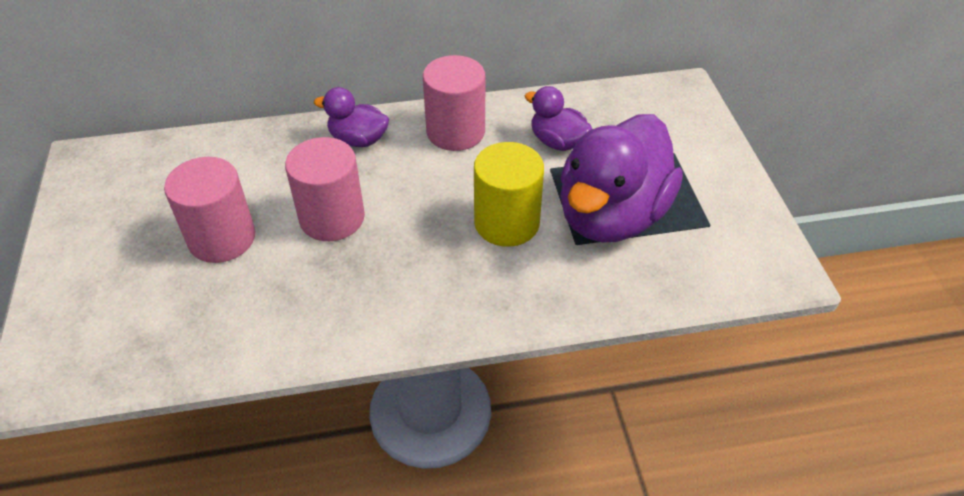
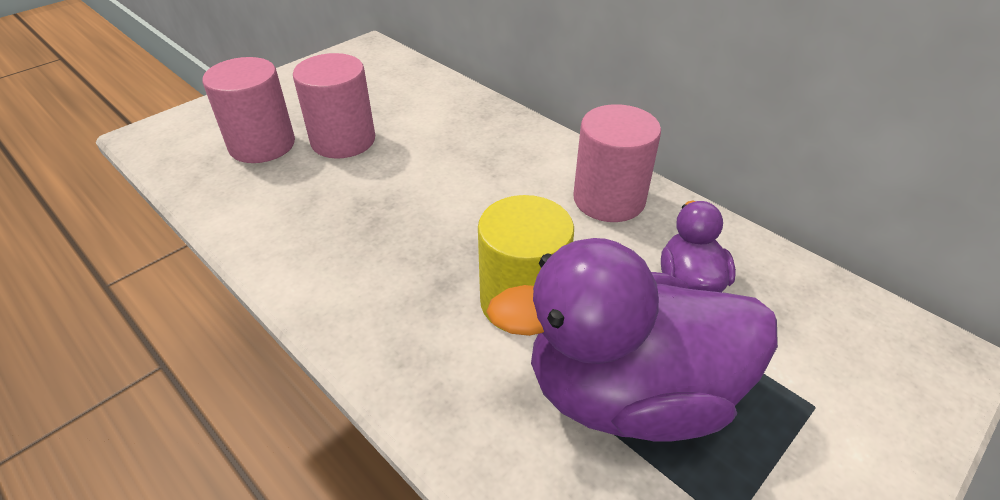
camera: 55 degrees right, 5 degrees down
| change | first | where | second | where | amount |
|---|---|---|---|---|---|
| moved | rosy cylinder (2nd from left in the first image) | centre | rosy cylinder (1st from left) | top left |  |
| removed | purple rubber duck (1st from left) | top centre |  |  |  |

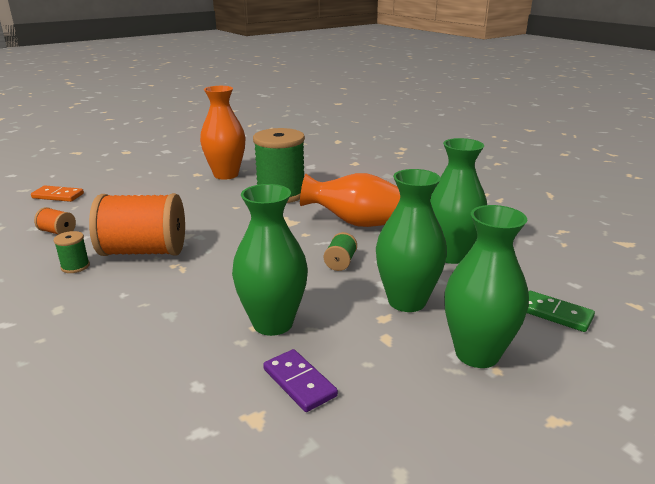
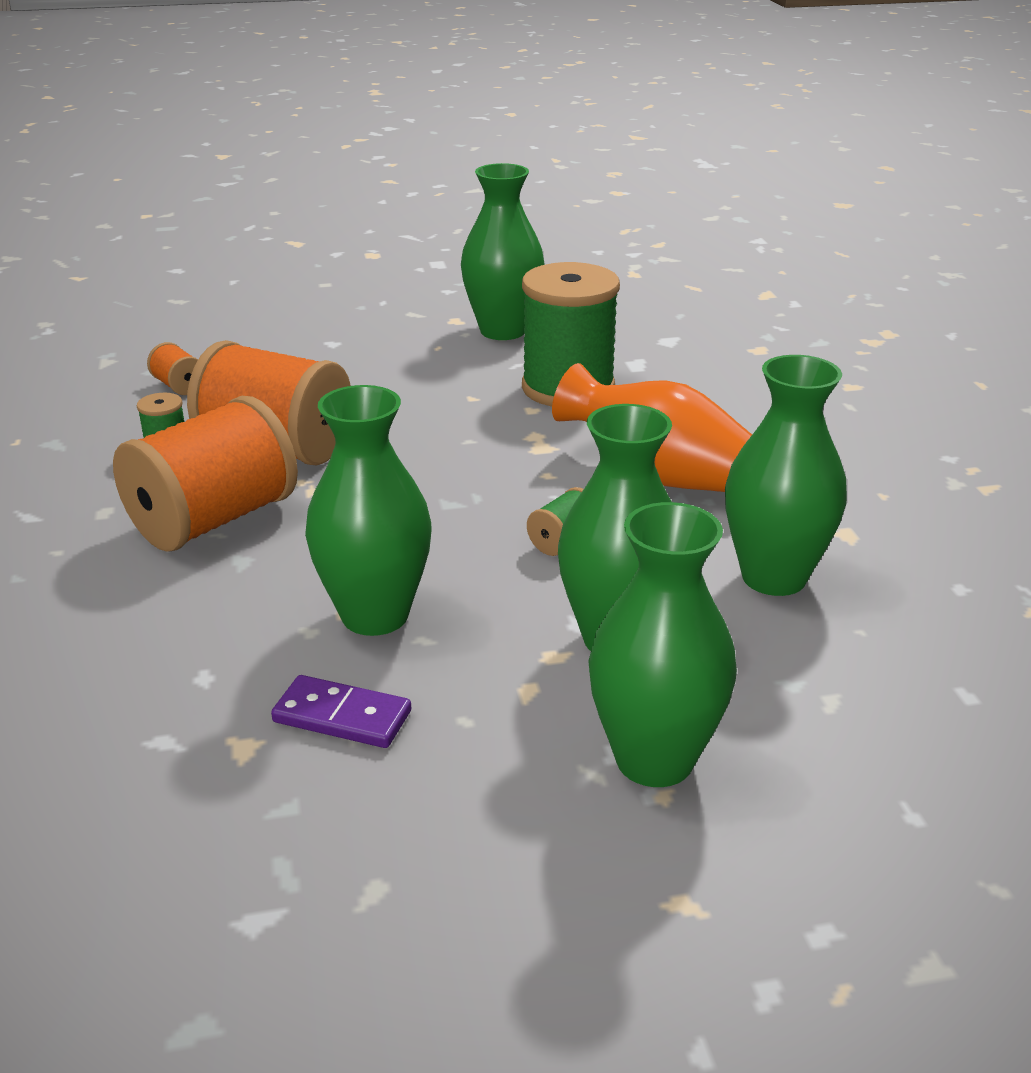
camera: 25 degrees right, 5 degrees up
| change | first | where | second | where | amount |
|---|---|---|---|---|---|
| removed | orange-coloured domino piece | middle left |  |  |  |
| recoloured | orange-coloured flower vase (1st from left) | top centre | leaf-green flower vase (2nd from left) | top centre |  |
| turned | purple domino piece | bottom centre |  | middle left | 60 degrees counterclockwise |
| removed | leaf-green domino piece | middle right |  |  |  |
| added |  |  | orange-coloured spool (2nd from left) | middle left |  |

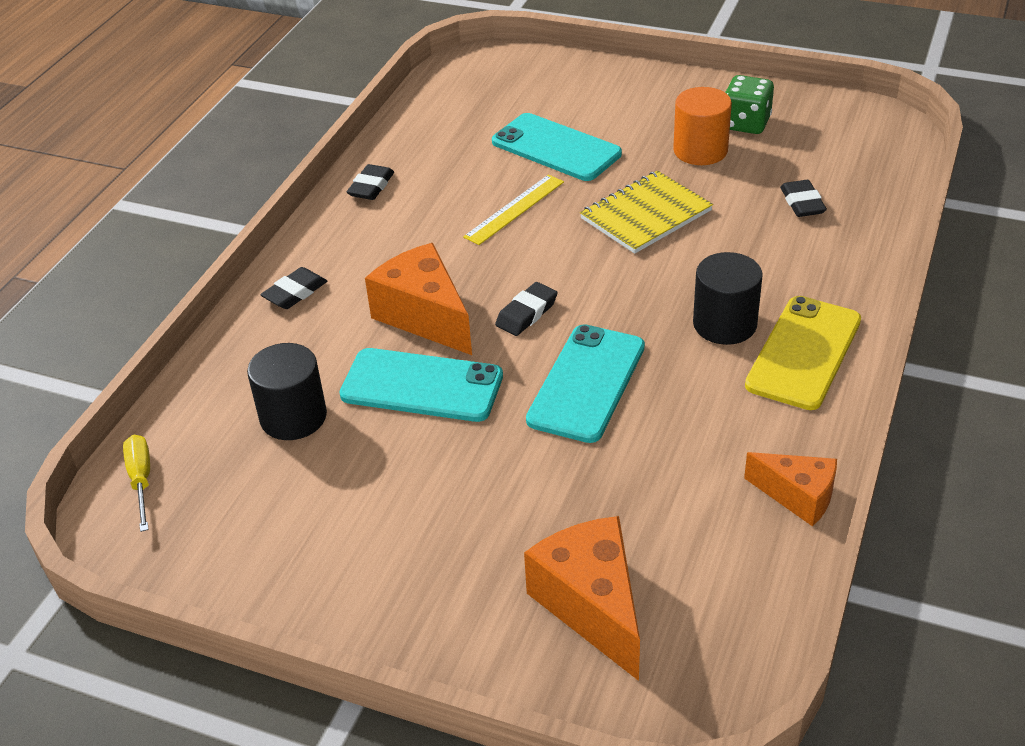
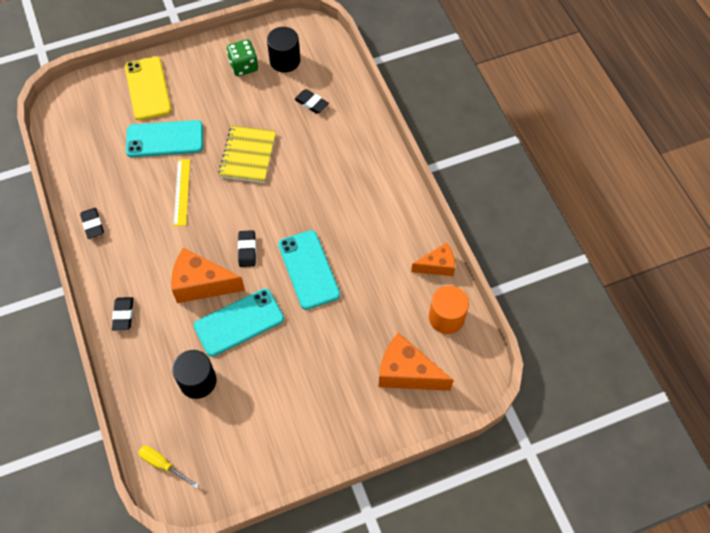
camera: 45 degrees left, 20 degrees up
| change | first | where | second | where | amount |
|---|---|---|---|---|---|
| moved | orange-coloured cylinder | top right |  | centre |  |
| moved | black cylinder (2nd from left) | middle right |  | top centre |  |
| moved | golden mobile phone | middle right |  | top left |  |

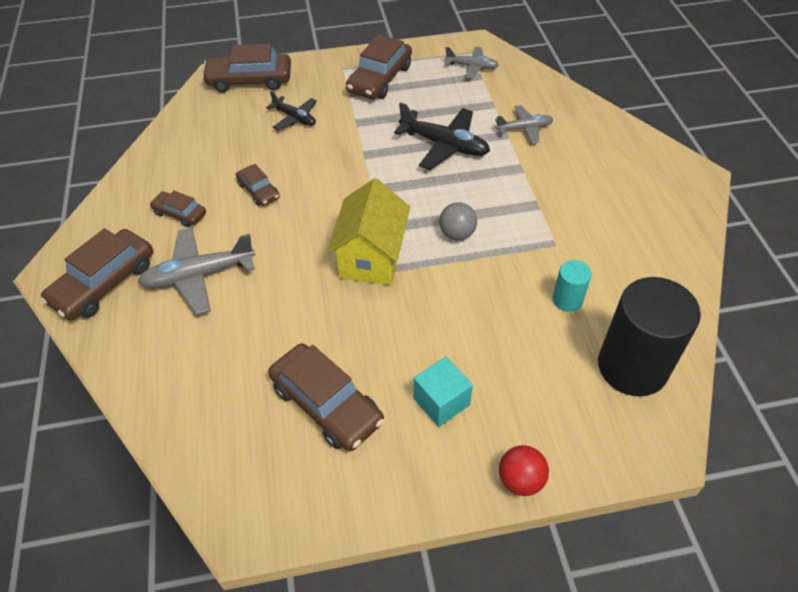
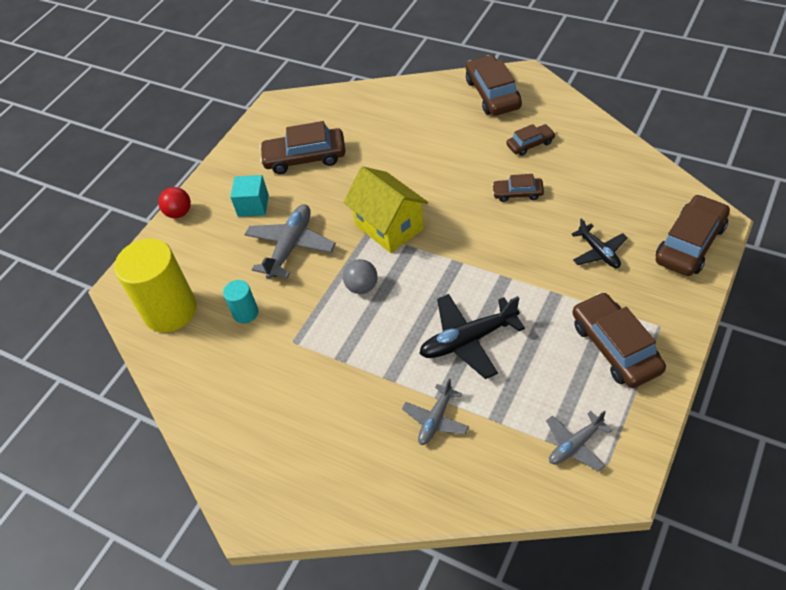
camera: 135 degrees right, 0 degrees up
| change | first | where | second | where | amount |
|---|---|---|---|---|---|
| moved | grey toy plane (1st from left) | middle left |  | centre |  |
| turned | black toy plane (1st from left in the first image) | top centre | black toy plane (2nd from left) | middle right | 105 degrees counterclockwise |
| recoloured | black cylinder | middle right | golden cylinder | middle left |  |

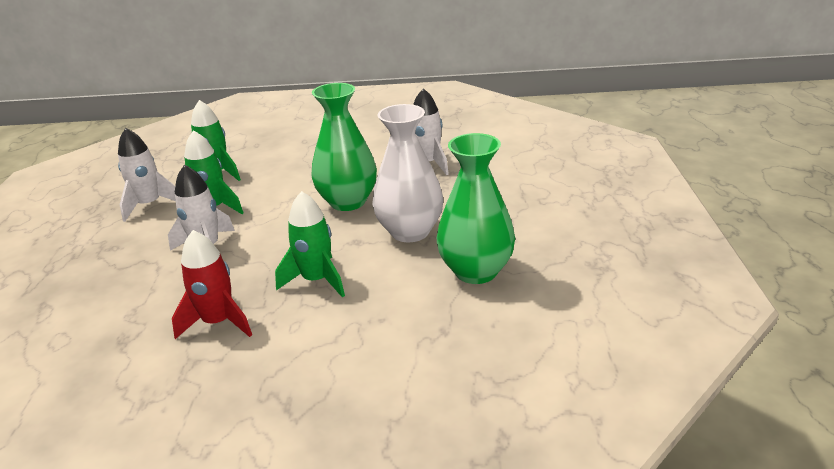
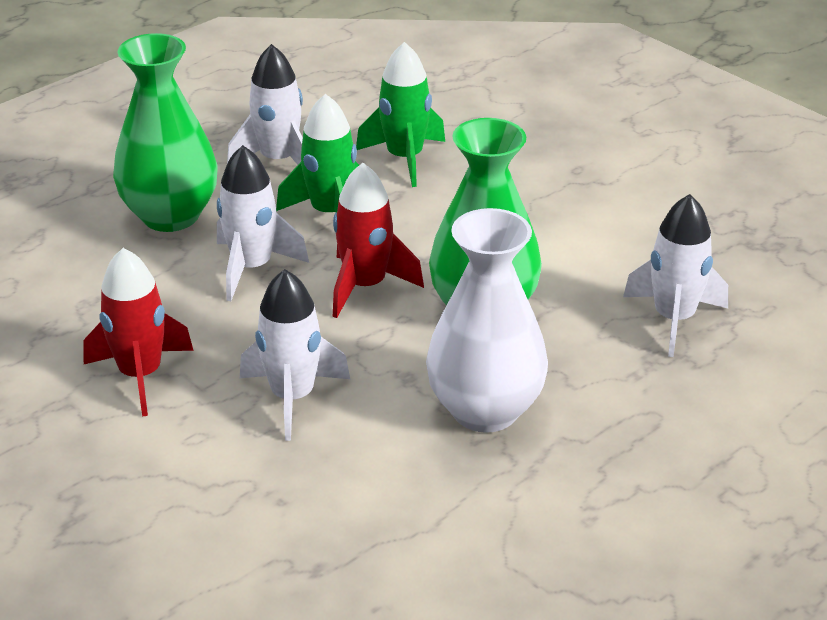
camera: 45 degrees right, 5 degrees up
| change | first | where | second | where | amount |
|---|---|---|---|---|---|
| recoloured | leaf-green spaceship (3rd from left) | centre | white spaceship (3rd from left) | centre |  |
| moved | leaf-green flower vase (2nd from left in the first image) | centre | leaf-green flower vase (1st from left) | top left |  |
| added |  |  | crimson spaceship (2nd from left) | centre |  |

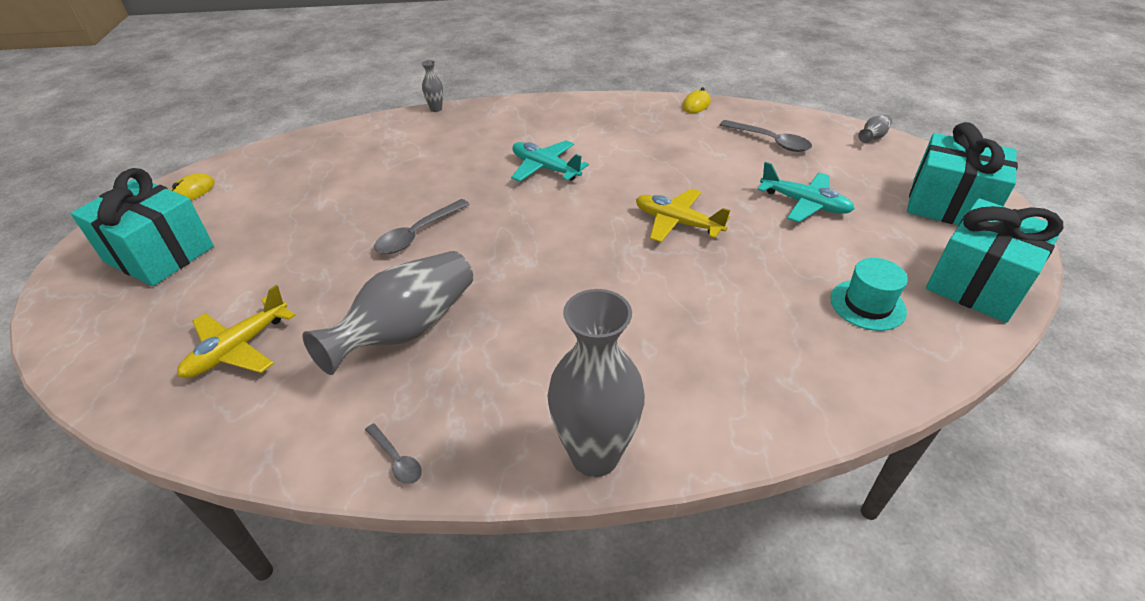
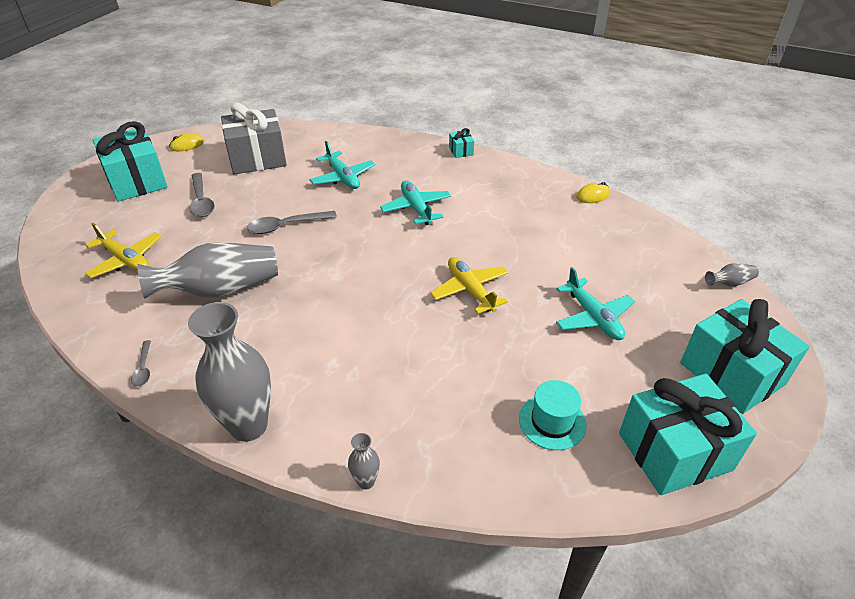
camera: 30 degrees right, 0 degrees up
| change | first | where | second | where | amount |
|---|---|---|---|---|---|
| turned | golden toy plane (1st from left) | middle left |  | middle left | 120 degrees counterclockwise |
| moved | grey flower vase (2nd from left in the first image) | top centre | grey flower vase (3rd from left) | bottom centre |  |
| moved | grey tablespoon (3rd from left in the first image) | top right | grey tablespoon (2nd from left) | top left |  |
| added |  |  | grey gift | top left |  |
| added |  |  | teal toy plane (1st from left) | top centre |  |
| added |  |  | teal gift (2nd from left) | top centre |  |

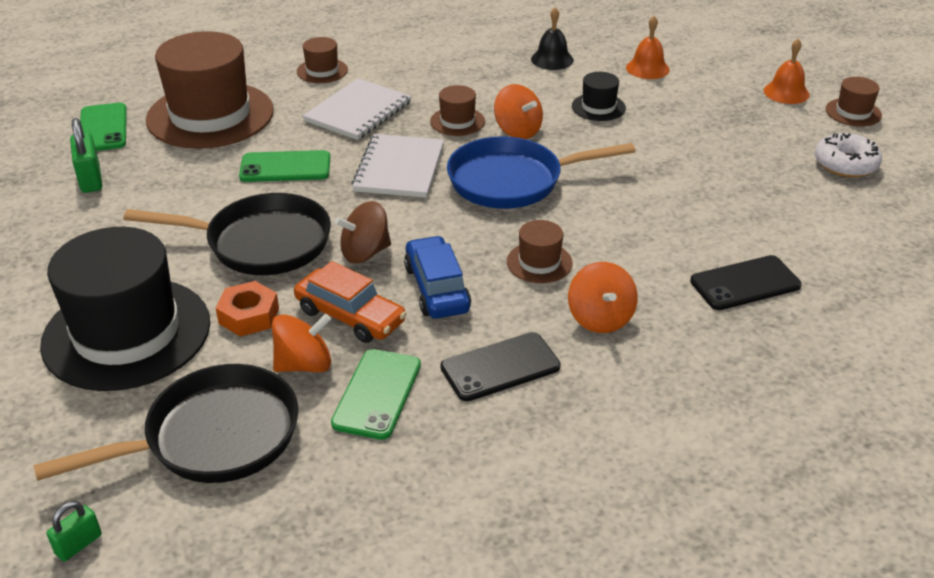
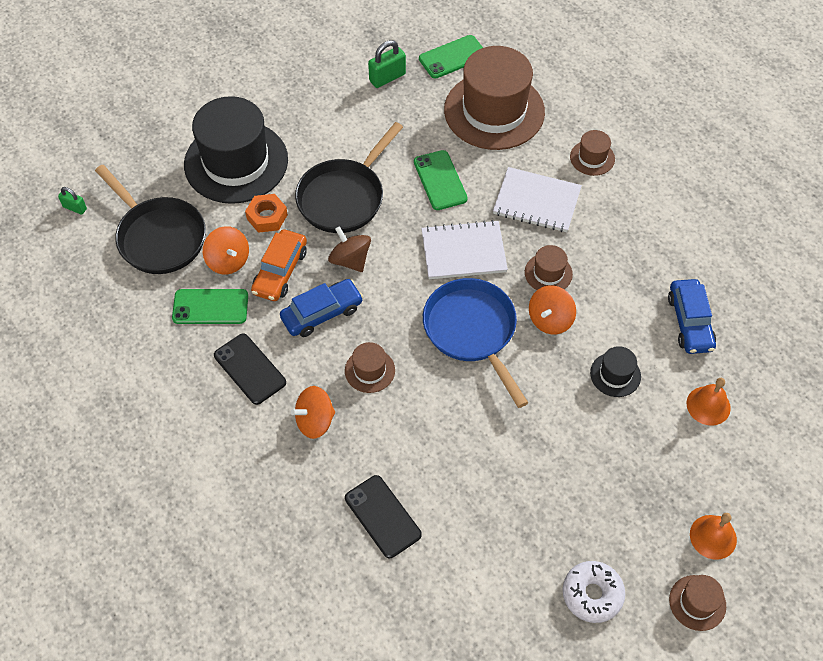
camera: 75 degrees right, 20 degrees up
| change | first | where | second | where | amount |
|---|---|---|---|---|---|
| turned | black skillet (2nd from left) | middle left |  | top centre | 45 degrees clockwise |
| replaced | black bell | top centre | blue toy car (2nd from left) | middle right |  |

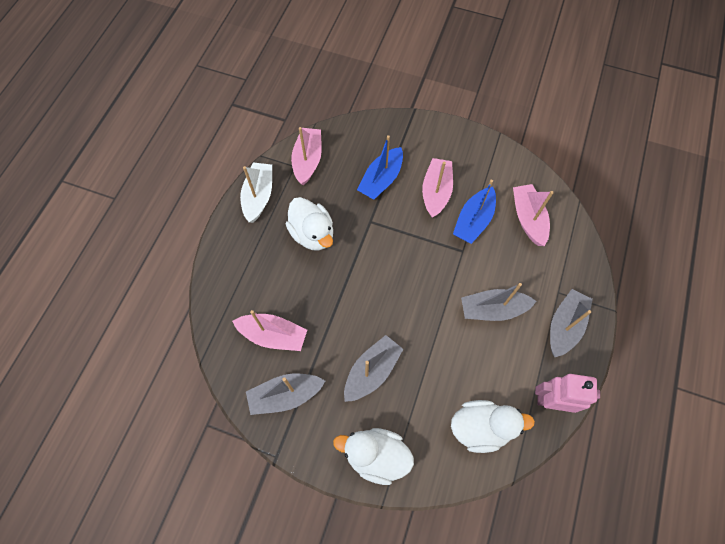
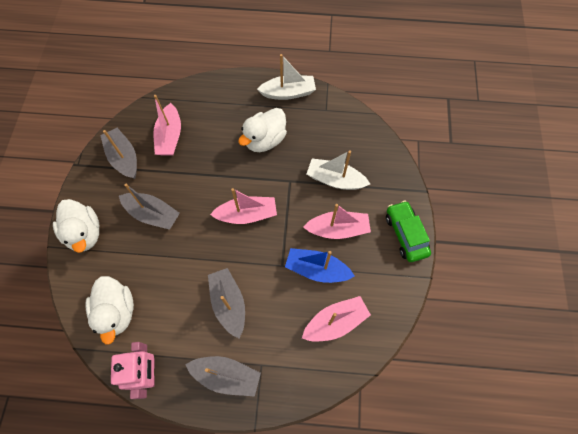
camera: 75 degrees right, 0 degrees up
| change | first | where | second | where | amount |
|---|---|---|---|---|---|
| moved | rosy sailboat (2nd from left) | top centre |  | centre |  |
| turned | white rubber duck (2nd from left in the first image) | bottom centre | white rubber duck (1st from left) | middle left | 150 degrees clockwise |
| recoloured | blue sailboat (1st from left) | top centre | white sailboat (2nd from left) | centre |  |
| added |  |  | leaf-green toy car | middle right |  |

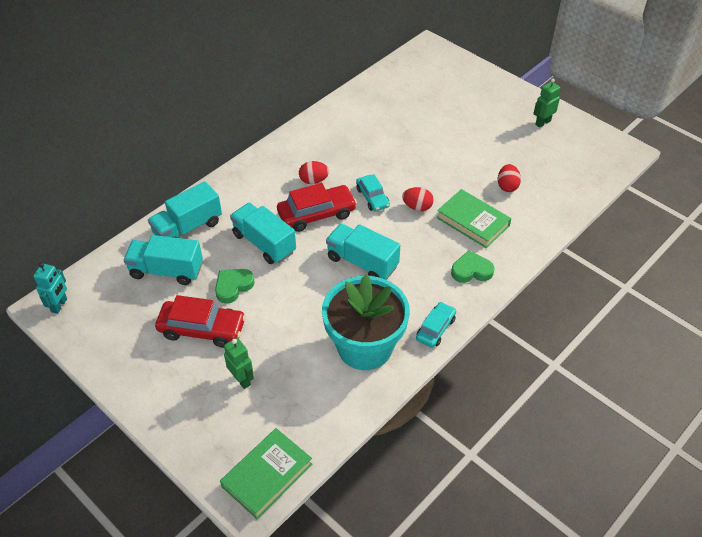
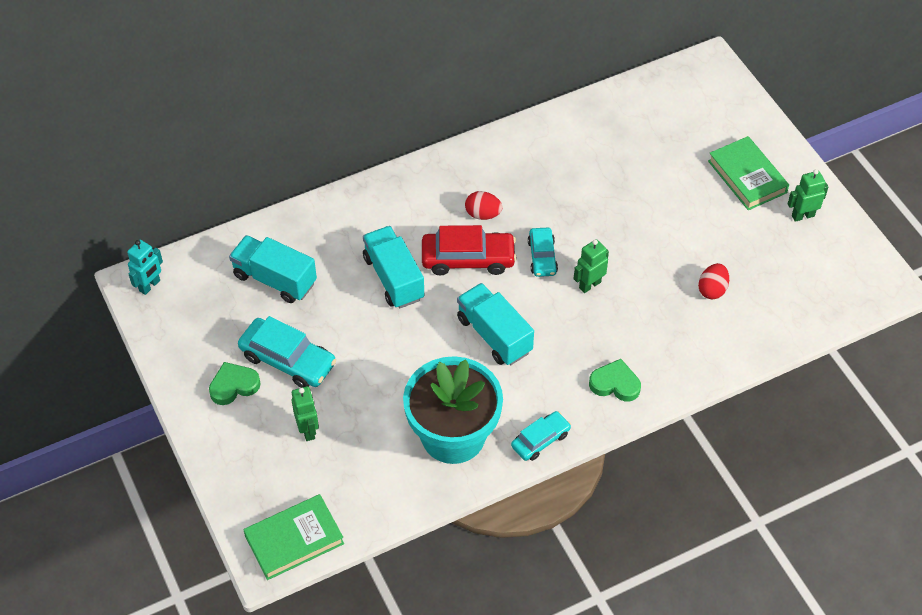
camera: 20 degrees right, 5 degrees up
| change | first | where | second | where | amount |
|---|---|---|---|---|---|
| removed | teal toy truck (2nd from left) | middle left |  |  |  |
| recoloured | crimson toy car (1st from left) | middle left | teal toy car (1st from left) | middle left |  |
| moved | leaf-green love heart (1st from left) | centre |  | middle left |  |
| replaced | crimson toy egg (2nd from left) | centre | leaf-green robot figure (2nd from left) | centre |  |
| moved | leaf-green hardcover (2nd from left) | middle right |  | top right |  |

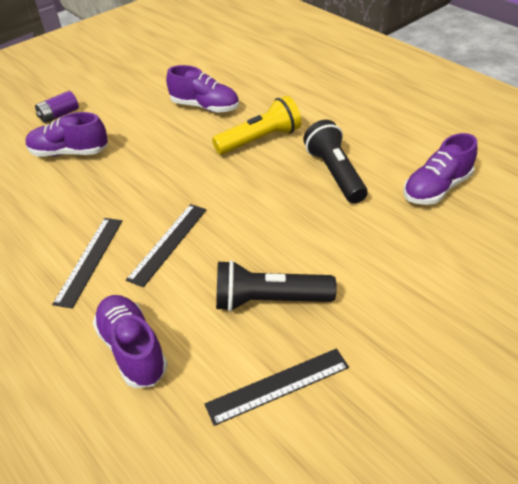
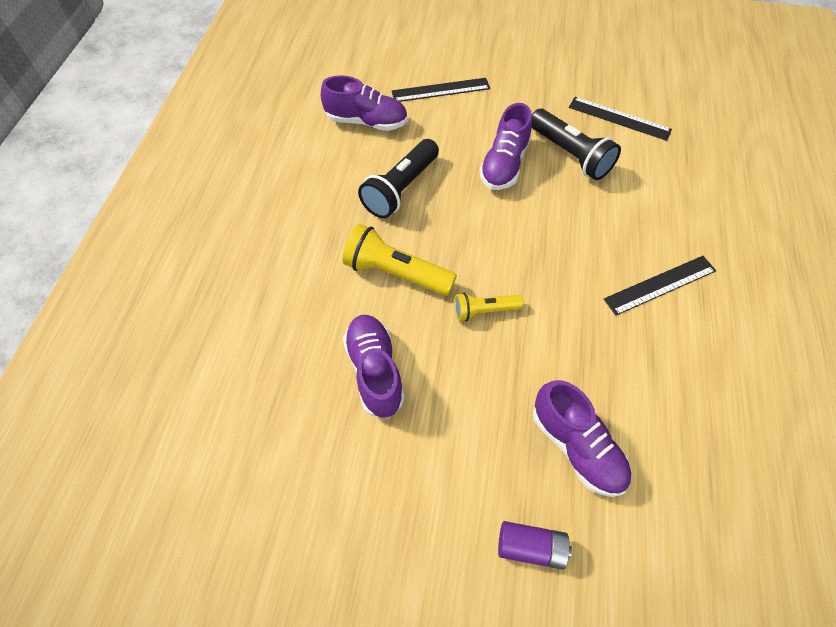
camera: 130 degrees left, 15 degrees up
| change | first | where | second | where | amount |
|---|---|---|---|---|---|
| moved | purple sneaker (2nd from left in the first image) | bottom left | purple sneaker (3rd from left) | top centre |  |
| moved | black ruler (2nd from left in the first image) | middle left | black ruler (1st from left) | top centre |  |
| added |  |  | golden flashlight (2nd from left) | centre |  |

